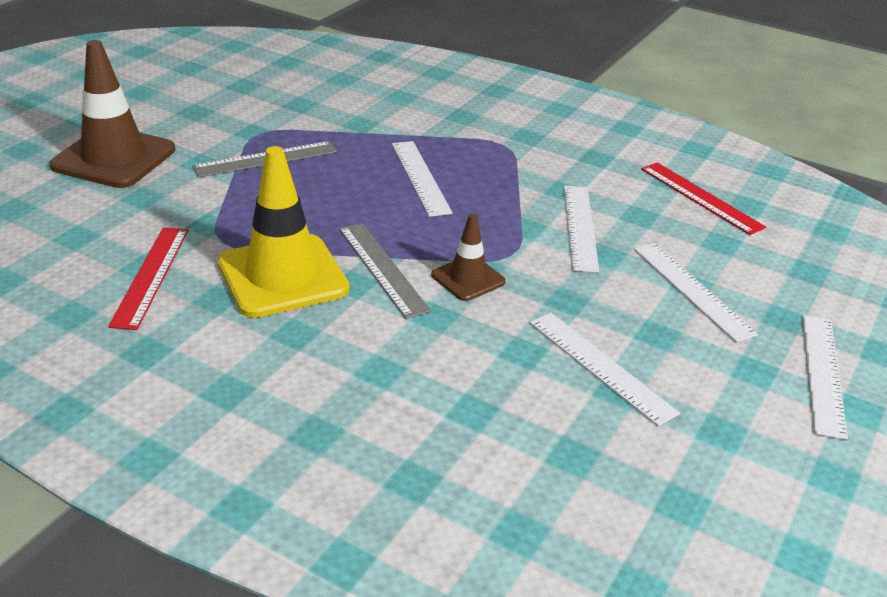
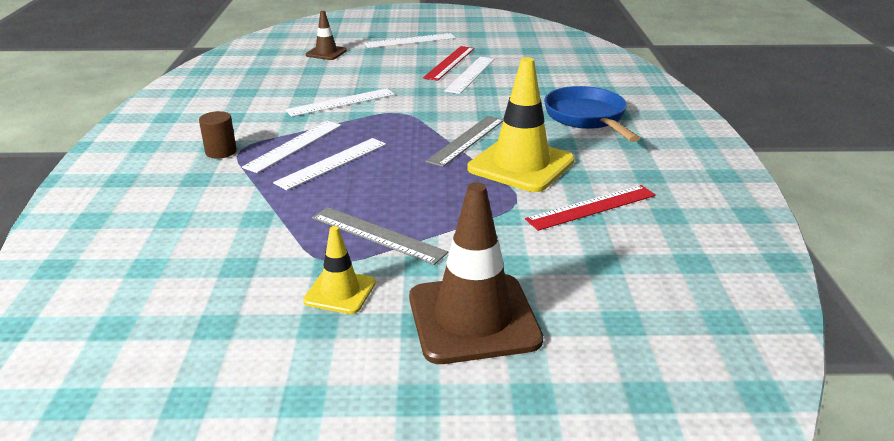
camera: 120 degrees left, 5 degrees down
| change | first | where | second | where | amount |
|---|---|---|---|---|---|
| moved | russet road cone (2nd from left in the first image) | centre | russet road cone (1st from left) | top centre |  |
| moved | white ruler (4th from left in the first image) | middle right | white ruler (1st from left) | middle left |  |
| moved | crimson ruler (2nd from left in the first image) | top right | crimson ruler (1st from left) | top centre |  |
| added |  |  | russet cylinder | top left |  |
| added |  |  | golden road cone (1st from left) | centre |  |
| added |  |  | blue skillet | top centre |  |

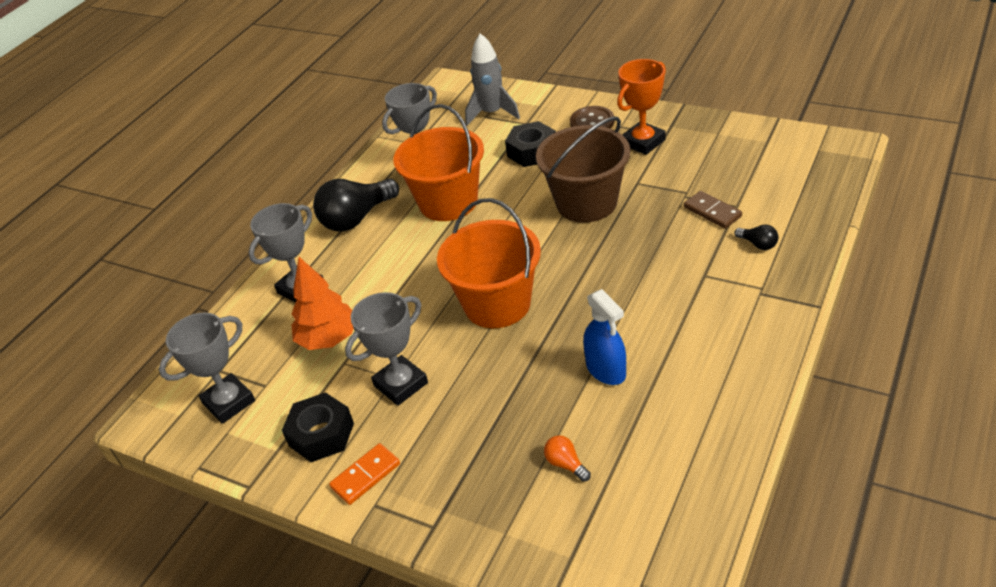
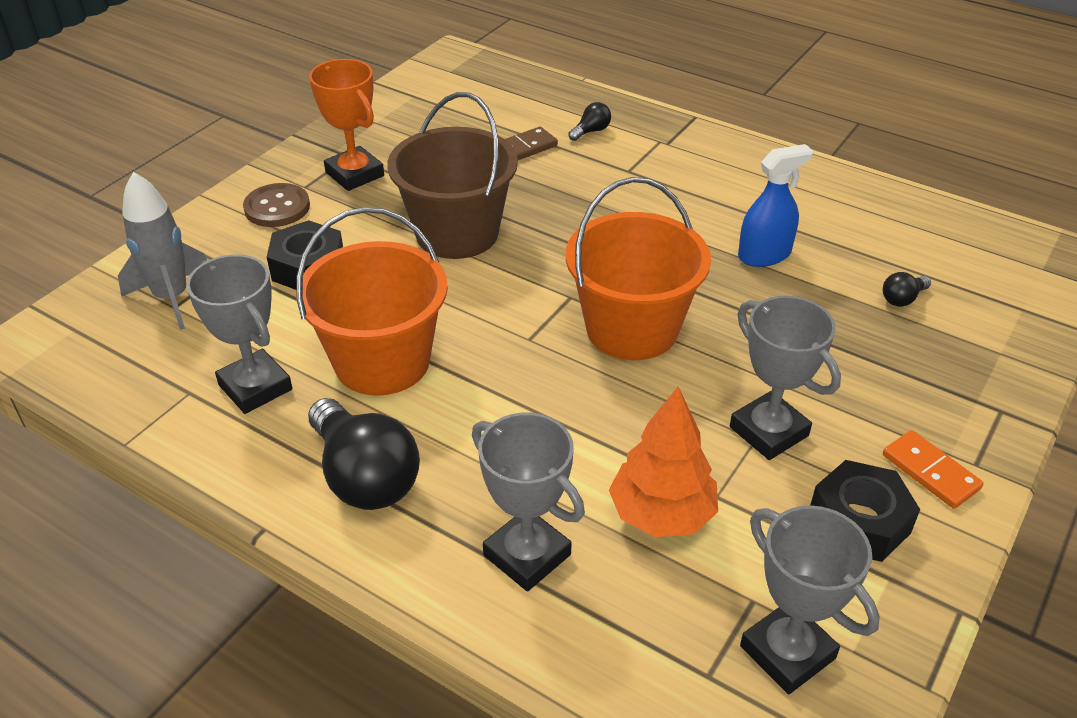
camera: 90 degrees left, 0 degrees up
| change | first | where | second | where | amount |
|---|---|---|---|---|---|
| recoloured | orange-coloured lightbulb | bottom centre | black lightbulb (3rd from left) | middle right |  |

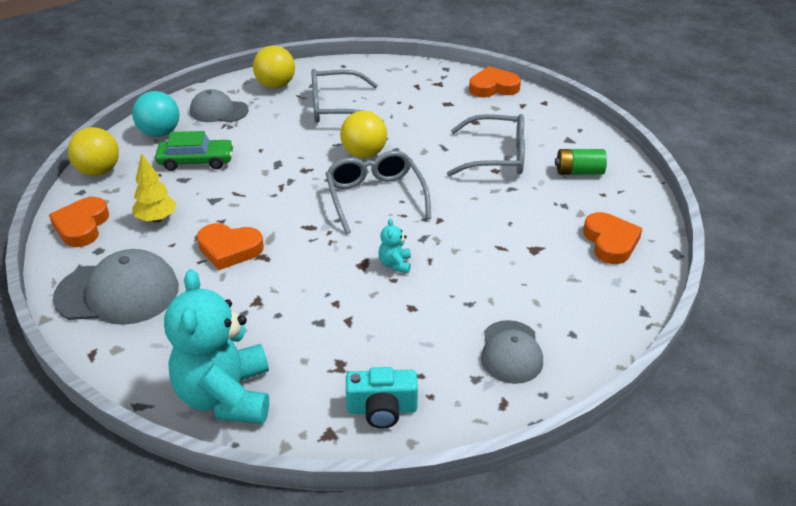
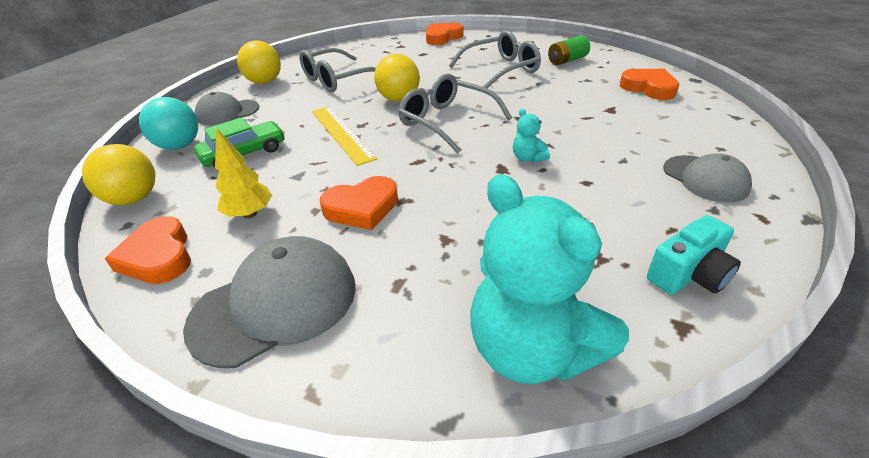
camera: 30 degrees left, 0 degrees up
| change | first | where | second | where | amount |
|---|---|---|---|---|---|
| added |  |  | golden ruler | top centre |  |

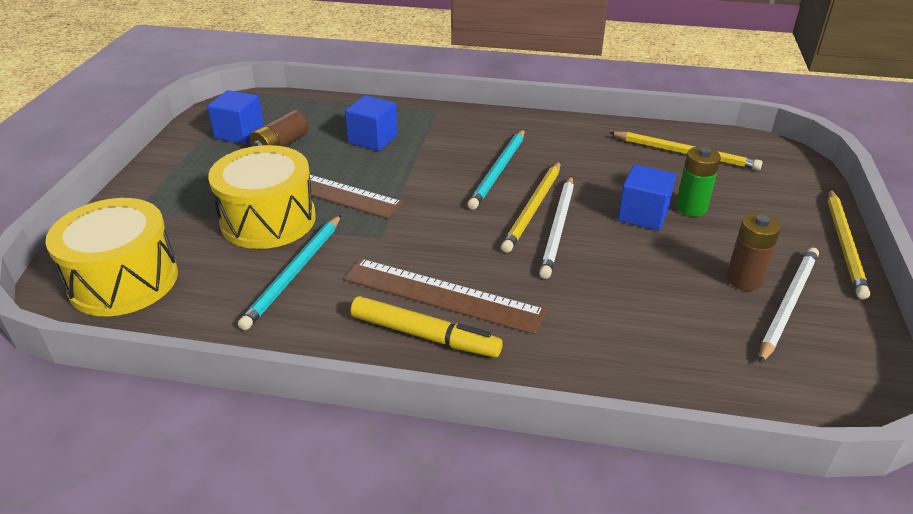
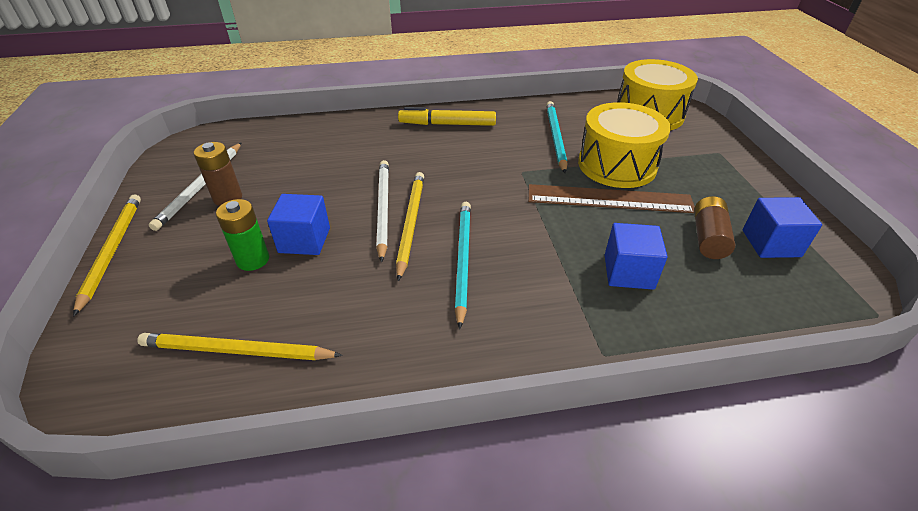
camera: 160 degrees right, 5 degrees up
| change | first | where | second | where | amount |
|---|---|---|---|---|---|
| removed | russet ruler (2nd from left) | centre |  |  |  |

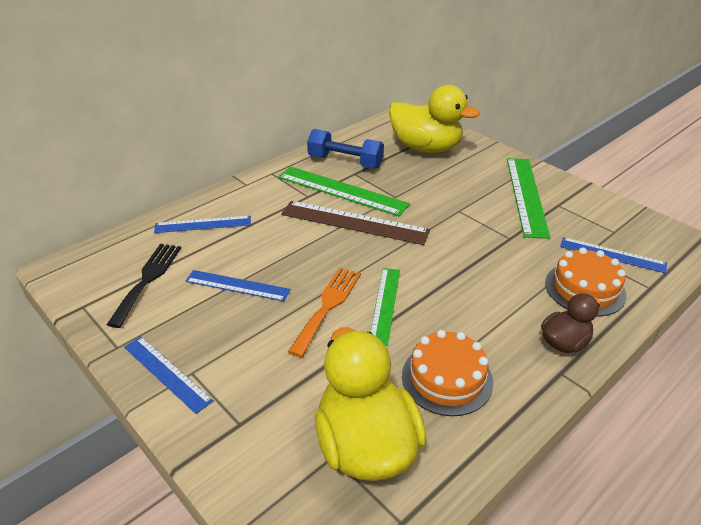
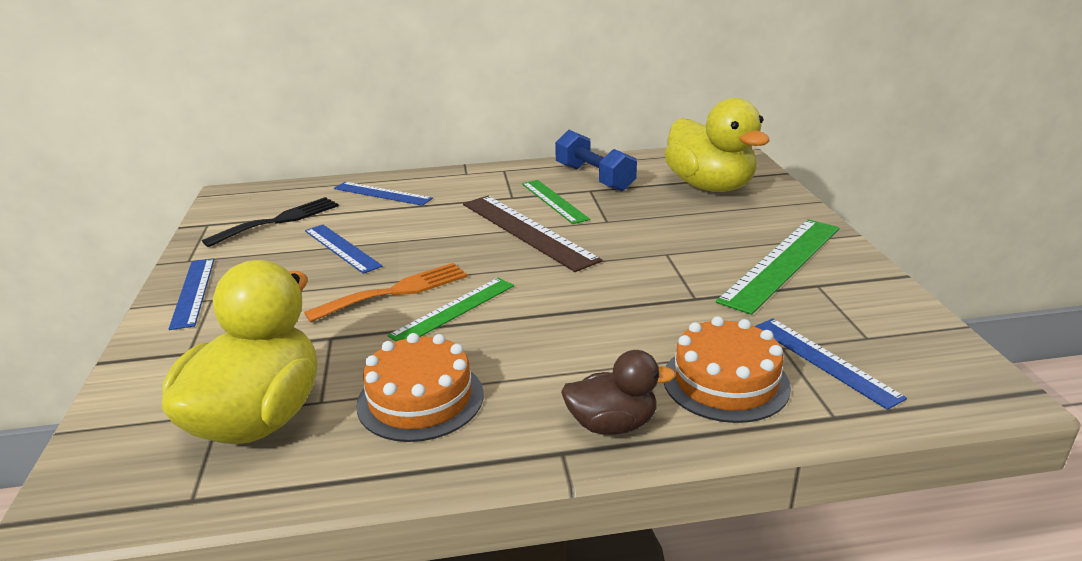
camera: 35 degrees right, 10 degrees down
| change | first | where | second | where | amount |
|---|---|---|---|---|---|
| resized | leaf-green ruler (1st from left in the first image) | centre | leaf-green ruler (2nd from left) | centre | x0.63 |

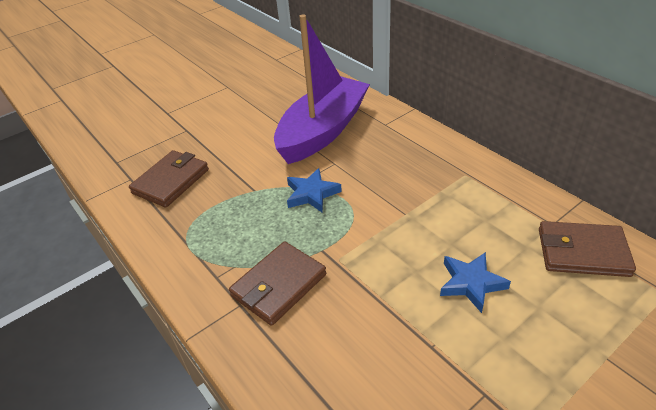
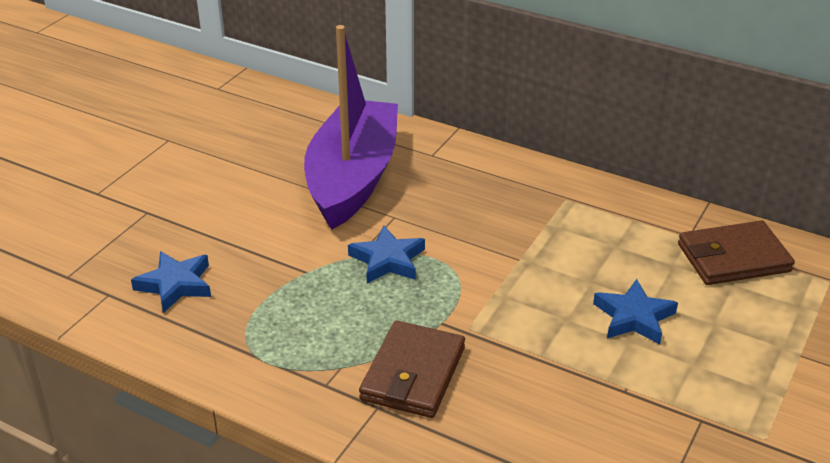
camera: 25 degrees left, 5 degrees down
| change | first | where | second | where | amount |
|---|---|---|---|---|---|
| replaced | russet wallet (1st from left) | middle left | blue five-pointed star (1st from left) | middle left |  |

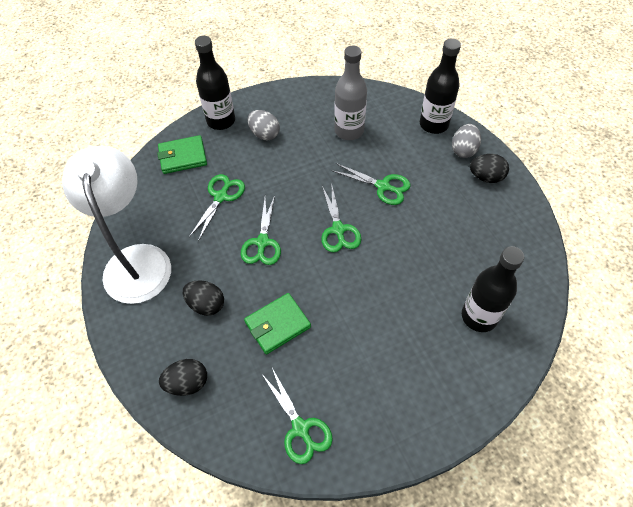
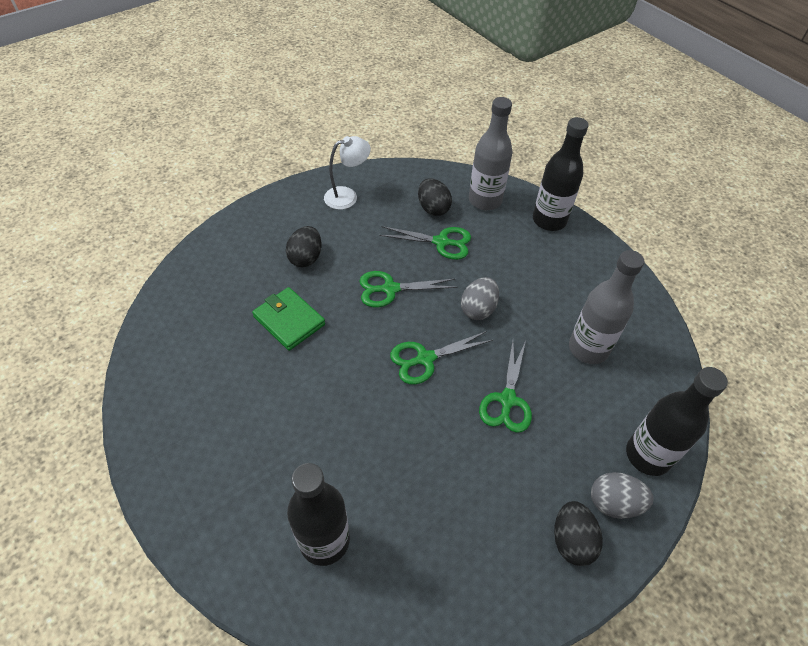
camera: 75 degrees right, 5 degrees down
| change | first | where | second | where | amount |
|---|---|---|---|---|---|
| resized | white reading lamp | middle left |  | top centre | x0.49 |
| replaced | leaf-green wallet (1st from left) | top left | grey bottle (1st from left) | top centre |  |
| moved | black toy egg (1st from left in the first image) | bottom left | black toy egg (2nd from left) | top centre |  |
| moved | grey toy egg (1st from left) | top centre |  | centre |  |
| removed | leaf-green scissors (3rd from left) | bottom centre |  |  |  |

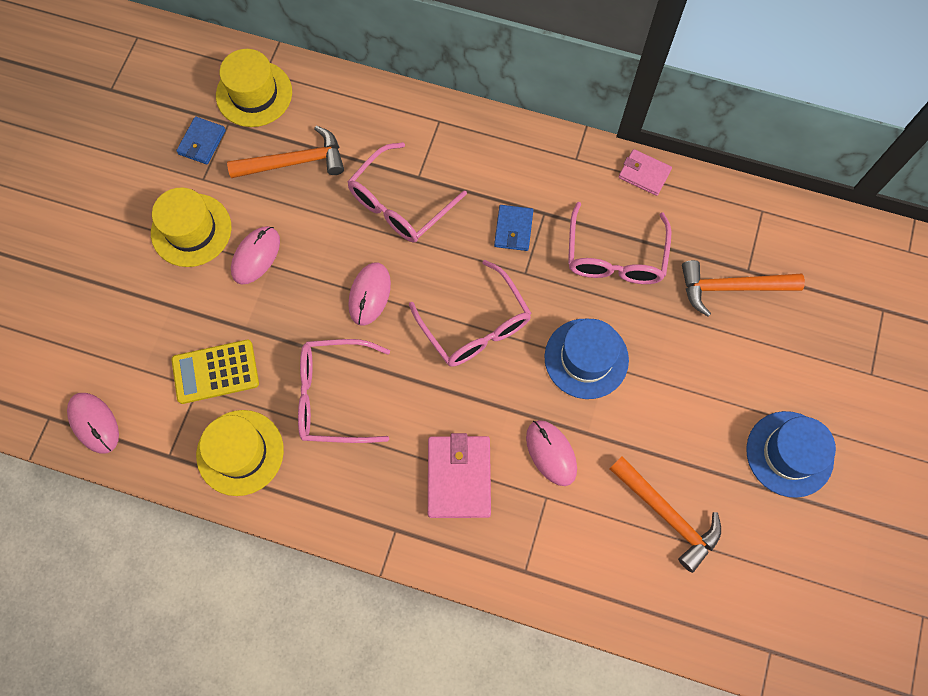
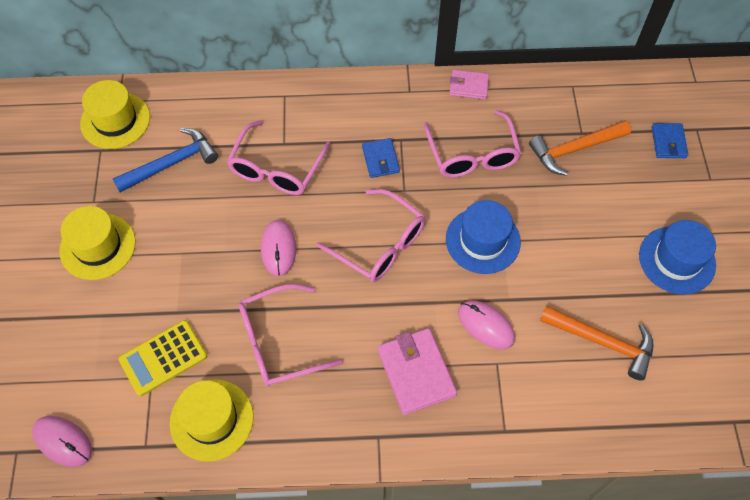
camera: 20 degrees left, 10 degrees down
| change | first | where | second | where | amount |
|---|---|---|---|---|---|
| moved | blue wallet (1st from left in the first image) | top left | blue wallet (2nd from left) | top right |  |
| recoloured | orange-coloured hammer (1st from left) | top left | blue hammer | top left |  |
| removed | rosy mouse (2nd from left) | middle left |  |  |  |

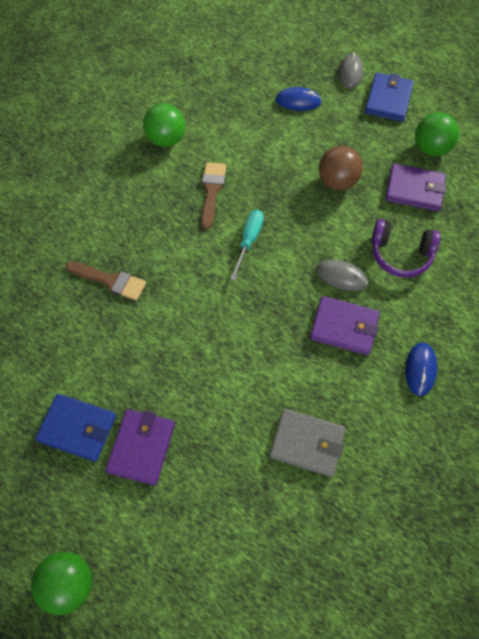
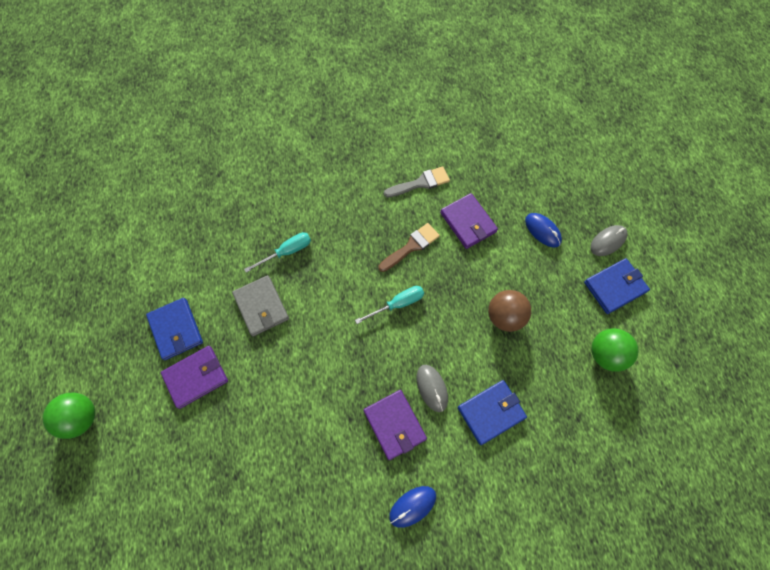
camera: 45 degrees right, 5 degrees up
| change | first | where | second | where | amount |
|---|---|---|---|---|---|
| replaced | russet paintbrush (1st from left) | middle left | teal hand screwdriver (1st from left) | centre |  |
| replaced | leaf-green sphere (2nd from left) | top centre | grey paintbrush | top centre |  |
| moved | grey wallet | bottom centre |  | centre |  |
| replaced | purple over-ear headphones | middle right | blue wallet (2nd from left) | bottom centre |  |
| moved | purple wallet (3rd from left) | top right |  | centre |  |

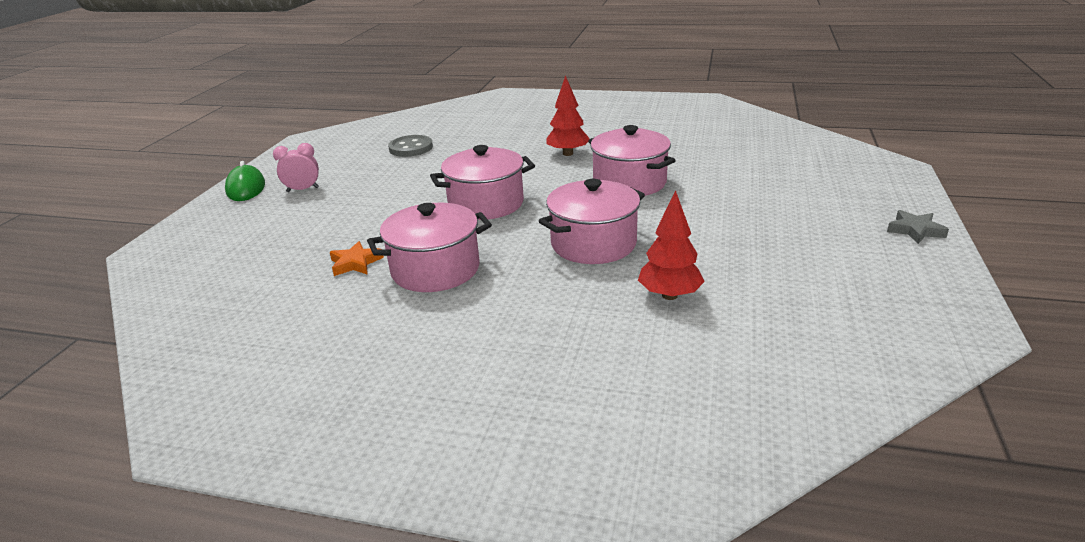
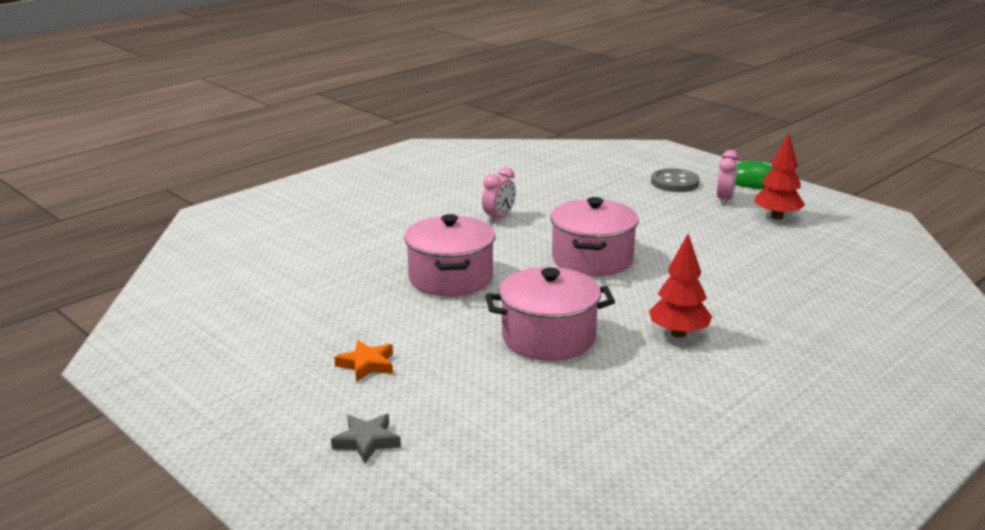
camera: 120 degrees right, 5 degrees down
| change | first | where | second | where | amount |
|---|---|---|---|---|---|
| moved | orange-coloured five-pointed star | middle left |  | bottom centre |  |
| replaced | rosy stockpot (1st from left) | centre | rosy clock (1st from left) | centre |  |
| moved | grey button | top centre |  | middle right |  |
| moved | crimson fir tree (2nd from left) | centre |  | top right |  |
| moved | grey five-pointed star | middle right |  | bottom centre |  |

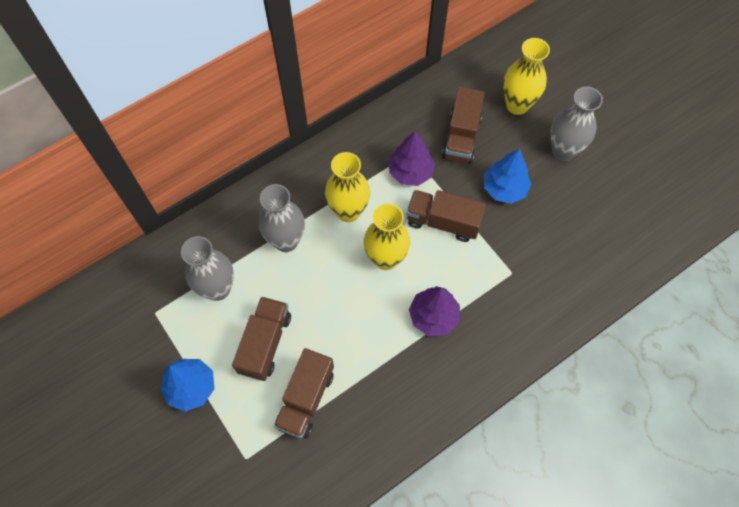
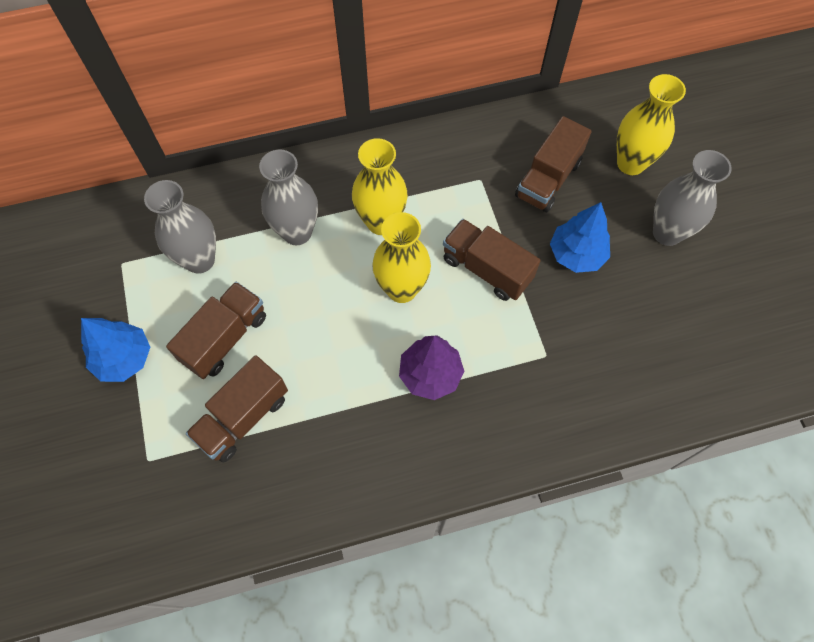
camera: 20 degrees right, 0 degrees up
| change | first | where | second | where | amount |
|---|---|---|---|---|---|
| removed | purple fir tree (1st from left) | top centre |  |  |  |

